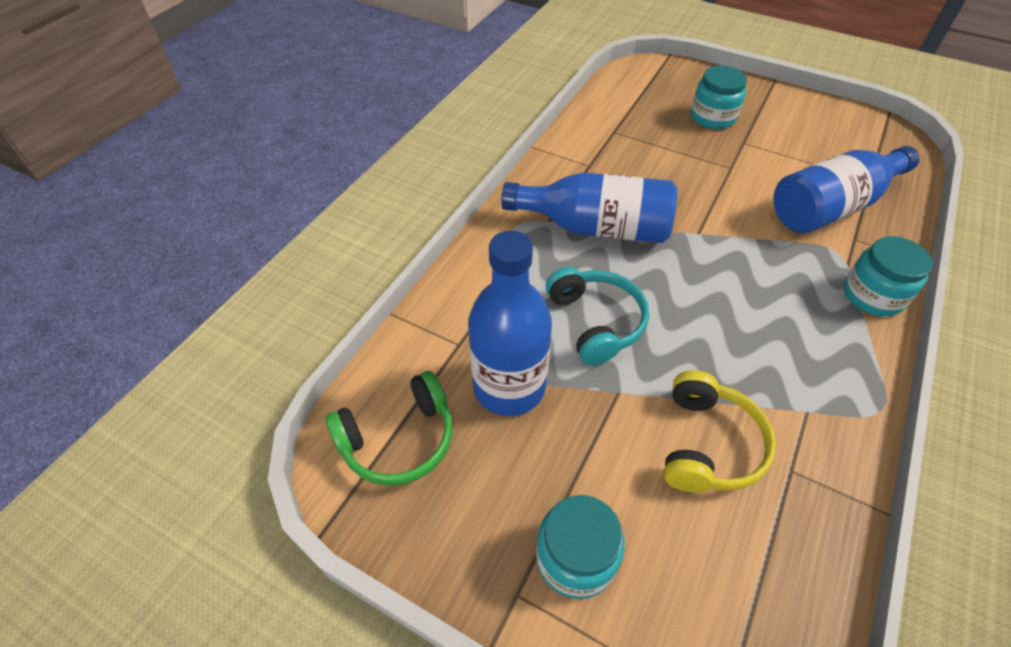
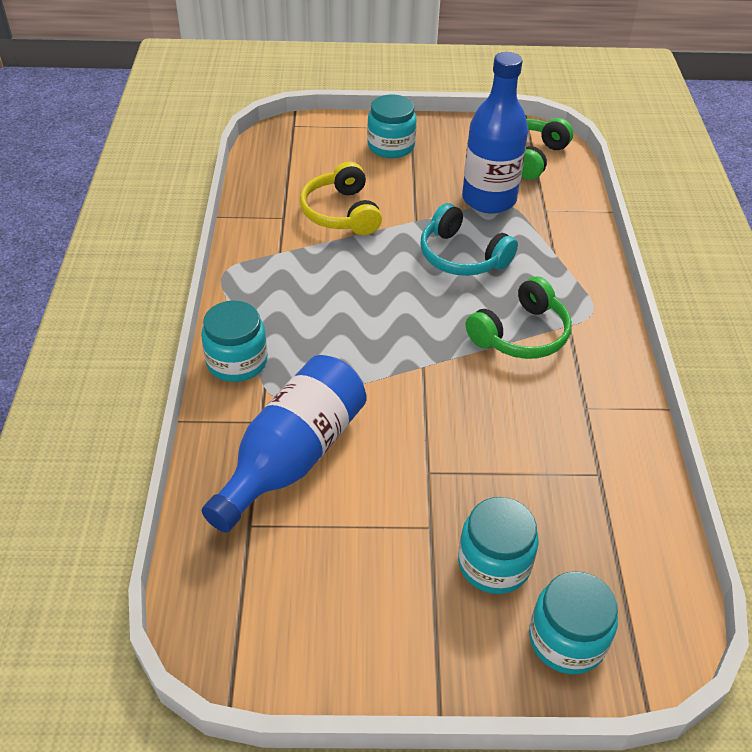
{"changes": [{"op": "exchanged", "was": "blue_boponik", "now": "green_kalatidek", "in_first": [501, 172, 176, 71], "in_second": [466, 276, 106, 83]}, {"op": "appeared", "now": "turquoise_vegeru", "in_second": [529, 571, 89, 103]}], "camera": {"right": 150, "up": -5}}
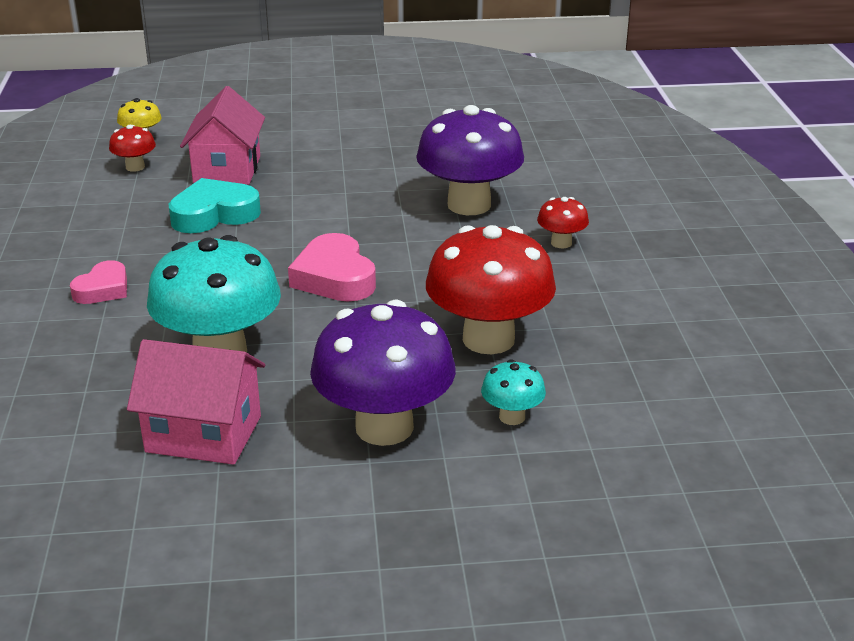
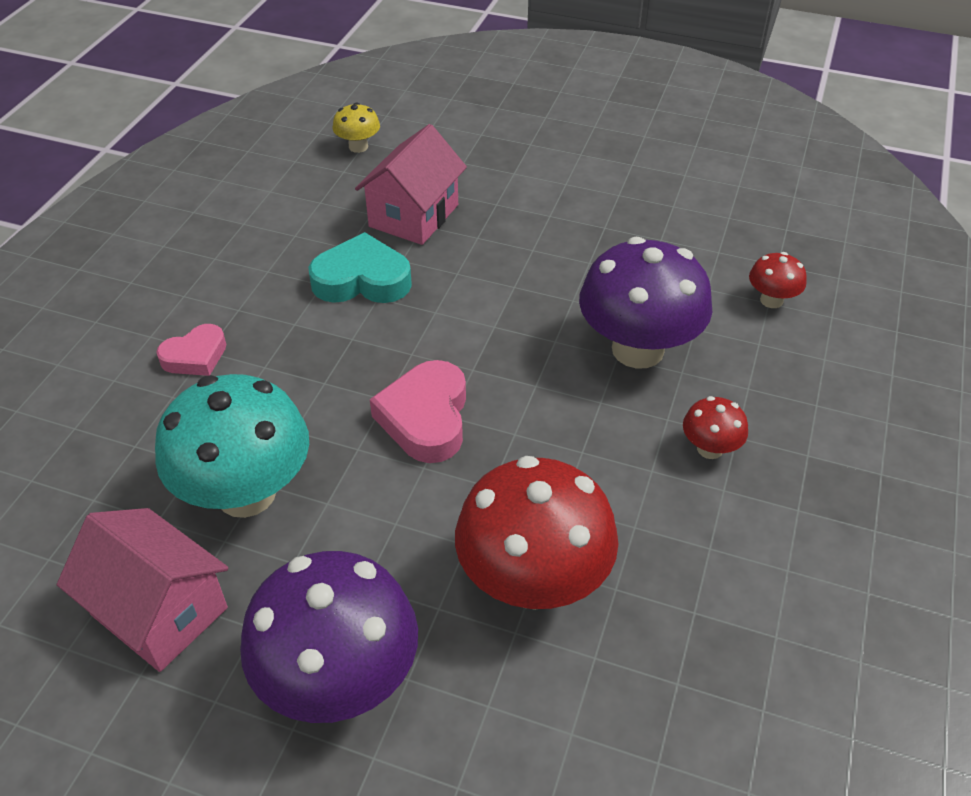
{"changes": [{"op": "relocated", "was": "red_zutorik", "in_first": [109, 125, 47, 47], "in_second": [749, 252, 58, 56]}, {"op": "missing", "was": "turquoise_zutorik", "in_first": [481, 359, 65, 66]}], "camera": {"right": 25, "up": 15}}
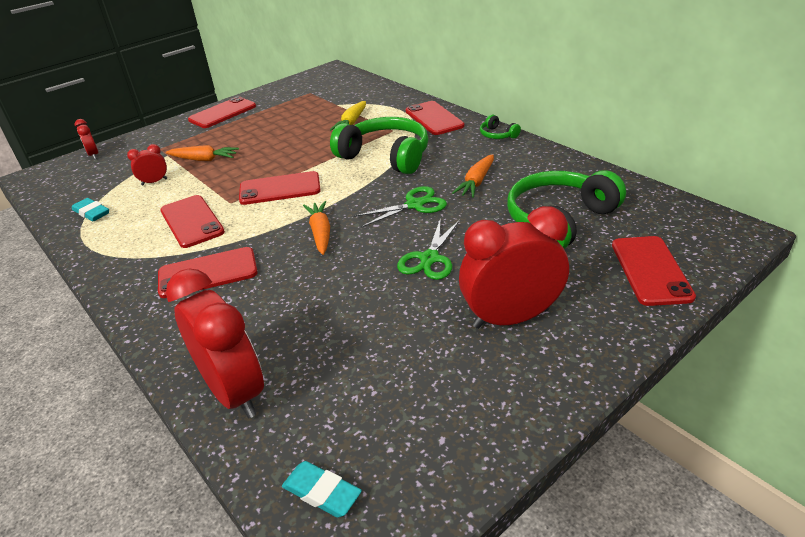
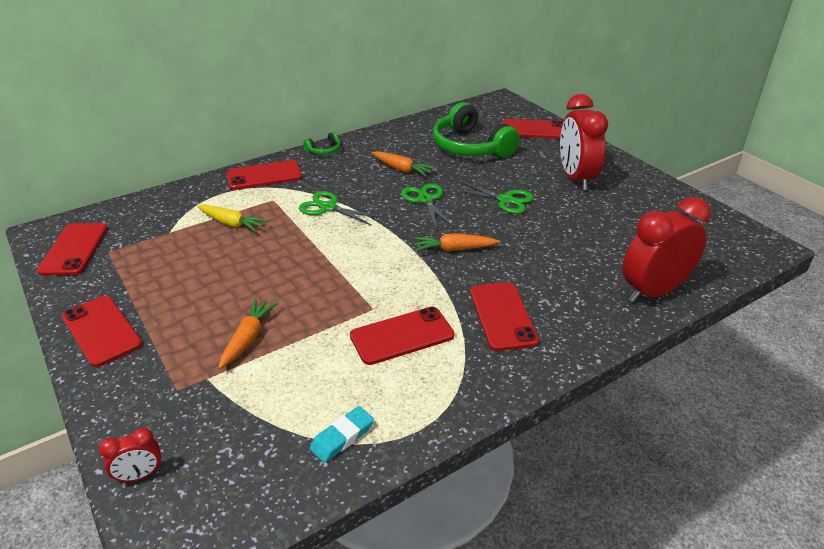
{"changes": [{"op": "relocated", "was": "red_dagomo", "in_first": [239, 171, 82, 34], "in_second": [37, 223, 71, 53]}, {"op": "exchanged", "was": "green_kalatidek", "now": "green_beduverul", "in_first": [330, 117, 98, 57], "in_second": [299, 191, 81, 34]}, {"op": "missing", "was": "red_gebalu", "in_first": [127, 144, 40, 41]}, {"op": "missing", "was": "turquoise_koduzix", "in_first": [282, 461, 80, 57]}], "camera": {"right": -85, "up": 0}}
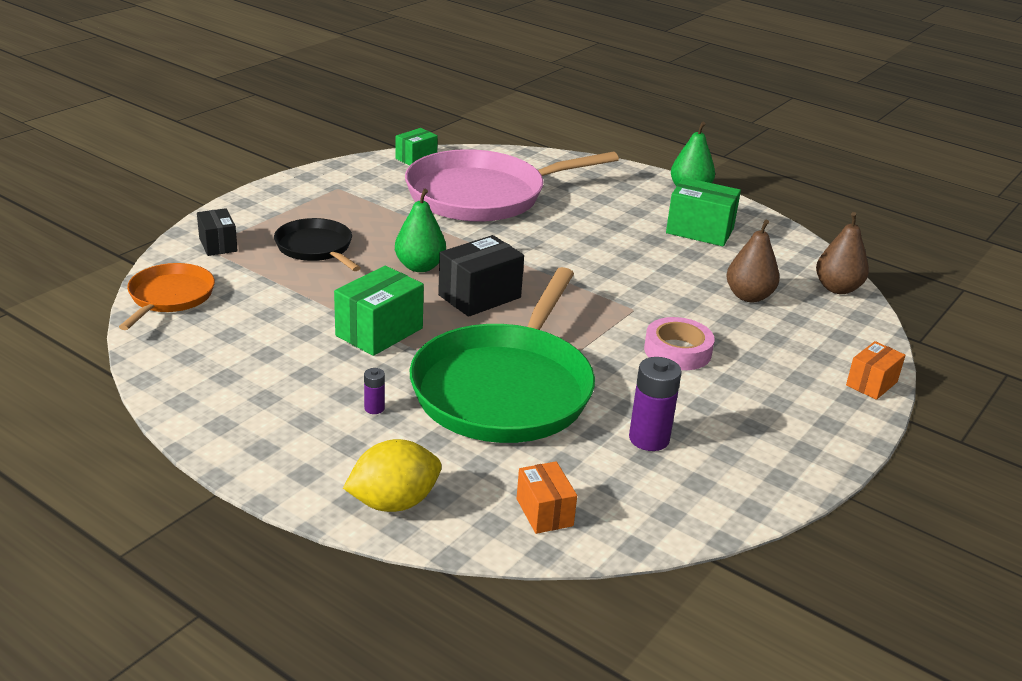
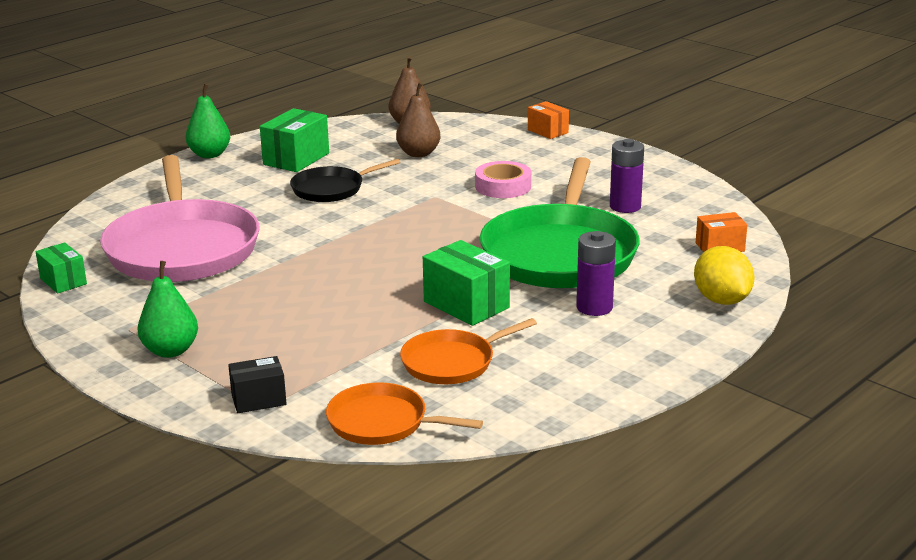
{"changes": [{"op": "relocated", "was": "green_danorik", "in_first": [395, 189, 51, 83], "in_second": [137, 261, 61, 97]}, {"op": "relocated", "was": "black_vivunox", "in_first": [274, 218, 87, 53], "in_second": [290, 159, 110, 43]}, {"op": "appeared", "now": "orange_vivunox", "in_second": [400, 318, 137, 66]}, {"op": "spun", "was": "green_vivunox", "in_first": [410, 267, 185, 176], "in_second": [480, 157, 159, 131], "clockwise": 75}, {"op": "size", "was": "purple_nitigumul", "in_first": [364, 368, 21, 46], "in_second": [576, 231, 40, 85], "ratio": 1.99}, {"op": "missing", "was": "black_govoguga", "in_first": [438, 235, 86, 82]}], "camera": {"right": -80, "up": -5}}
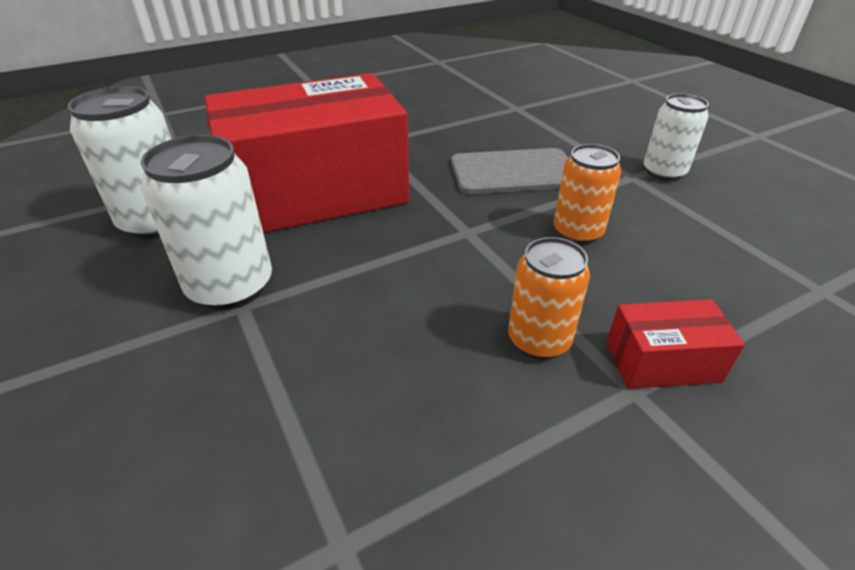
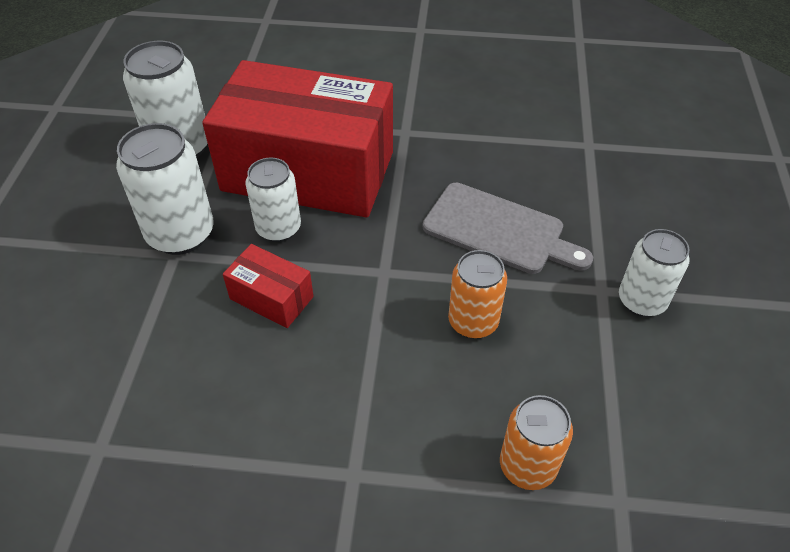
{"changes": [{"op": "relocated", "was": "red_govoguga", "in_first": [606, 299, 139, 90], "in_second": [223, 244, 91, 84]}, {"op": "appeared", "now": "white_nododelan", "in_second": [245, 158, 56, 84]}, {"op": "relocated", "was": "orange_nododelan", "in_first": [508, 237, 82, 123], "in_second": [500, 395, 73, 95]}], "camera": {"right": 35, "up": 10}}
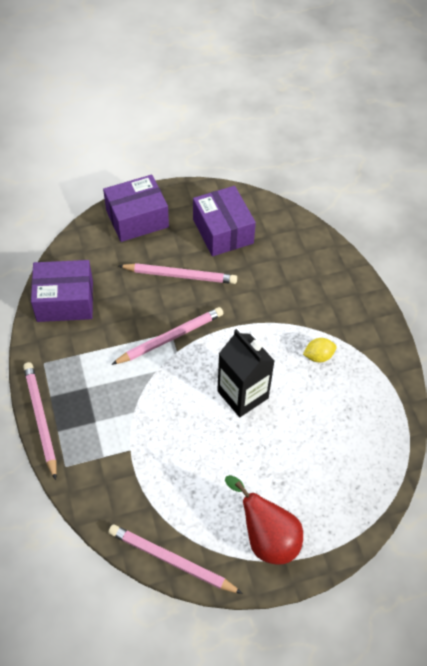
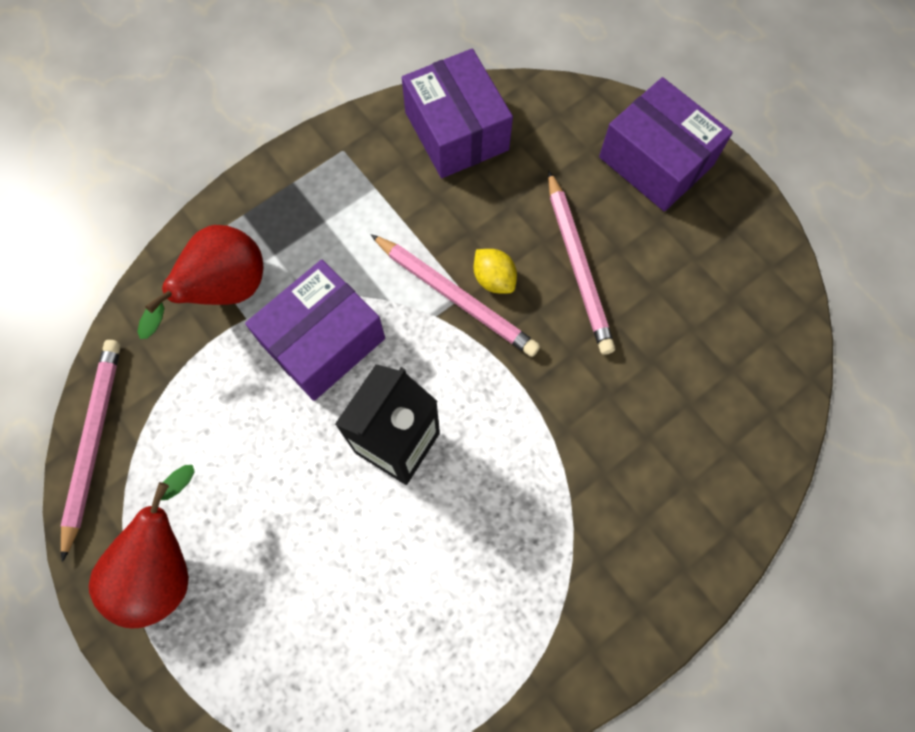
{"changes": [{"op": "appeared", "now": "red_danorik", "in_second": [137, 225, 126, 114]}, {"op": "relocated", "was": "purple_govoguga", "in_first": [193, 186, 63, 70], "in_second": [245, 259, 140, 142]}, {"op": "relocated", "was": "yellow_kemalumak", "in_first": [303, 338, 34, 24], "in_second": [474, 249, 43, 45]}, {"op": "missing", "was": "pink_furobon", "in_first": [23, 362, 34, 118]}], "camera": {"right": 70, "up": 15}}
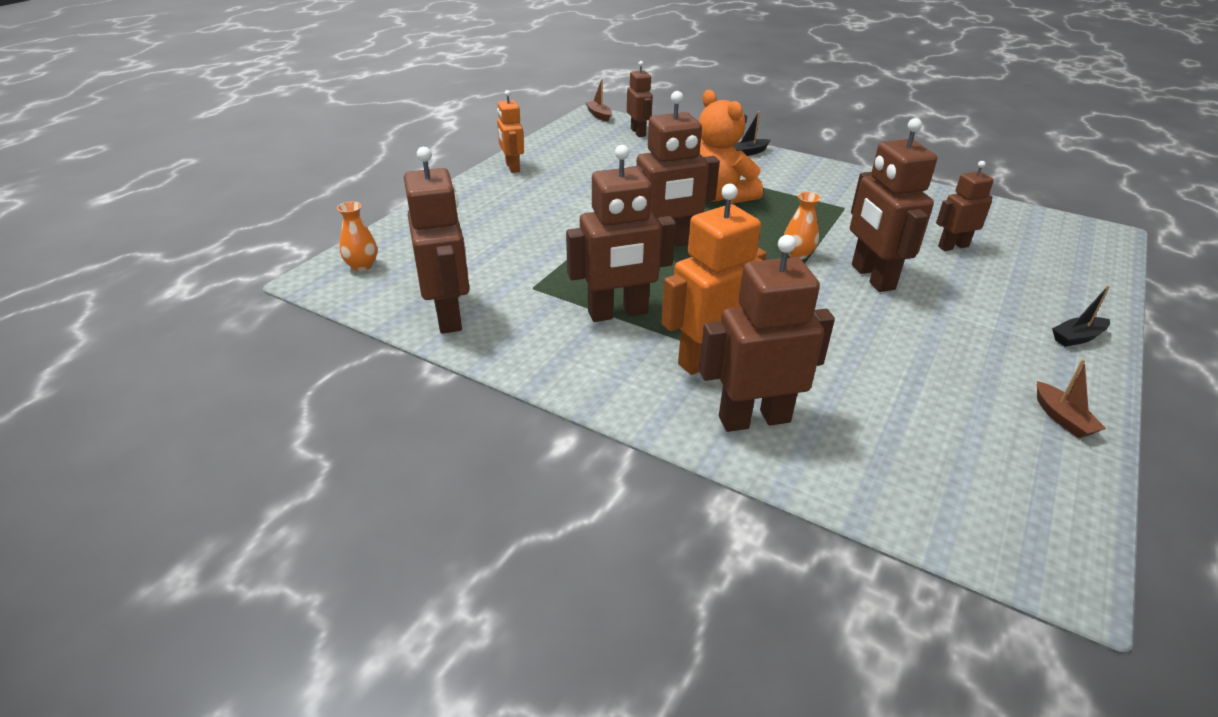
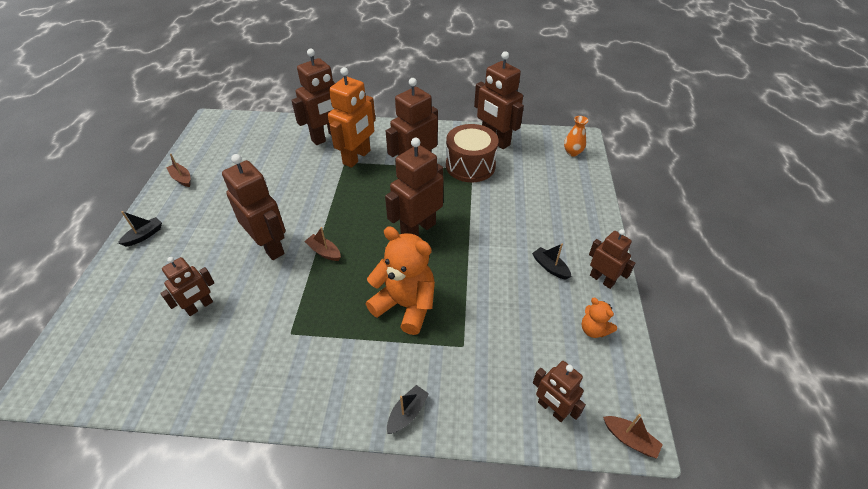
{"changes": [{"op": "exchanged", "was": "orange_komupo", "now": "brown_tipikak", "in_first": [784, 192, 37, 68], "in_second": [304, 227, 37, 34]}, {"op": "appeared", "now": "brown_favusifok", "in_second": [446, 124, 53, 58]}, {"op": "appeared", "now": "black_tipikak", "in_second": [532, 243, 39, 37]}, {"op": "appeared", "now": "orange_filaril", "in_second": [581, 298, 36, 40]}, {"op": "colour", "was": "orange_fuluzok", "now": "brown_fuluzok", "in_first": [497, 90, 27, 83], "in_second": [589, 229, 47, 60]}], "camera": {"right": 155, "up": 10}}
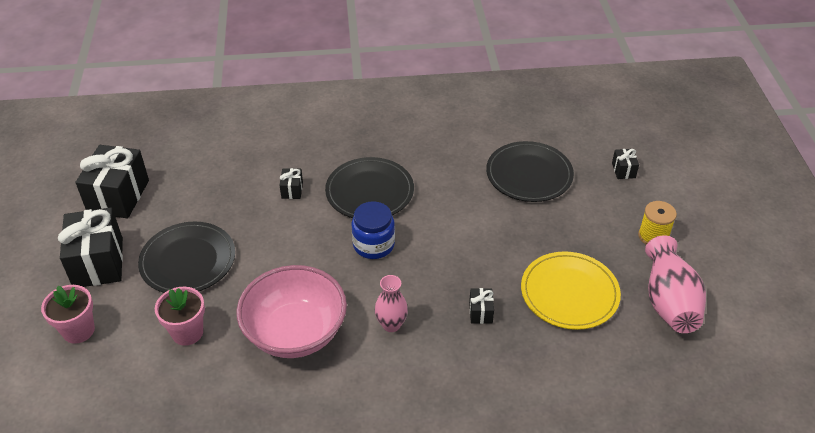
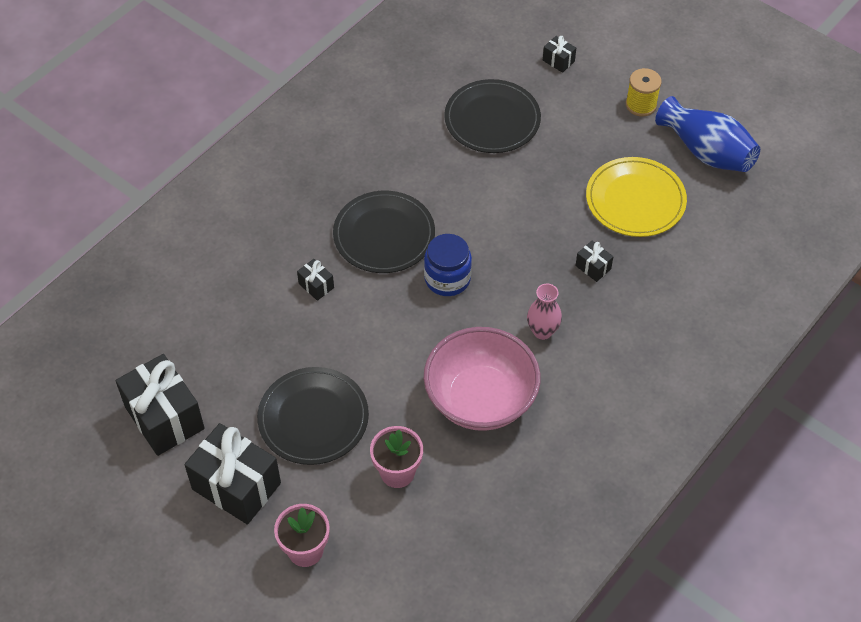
{"changes": [{"op": "colour", "was": "pink_komupo", "now": "blue_komupo", "in_first": [645, 235, 61, 98], "in_second": [655, 96, 105, 76]}], "camera": {"right": -45, "up": 10}}
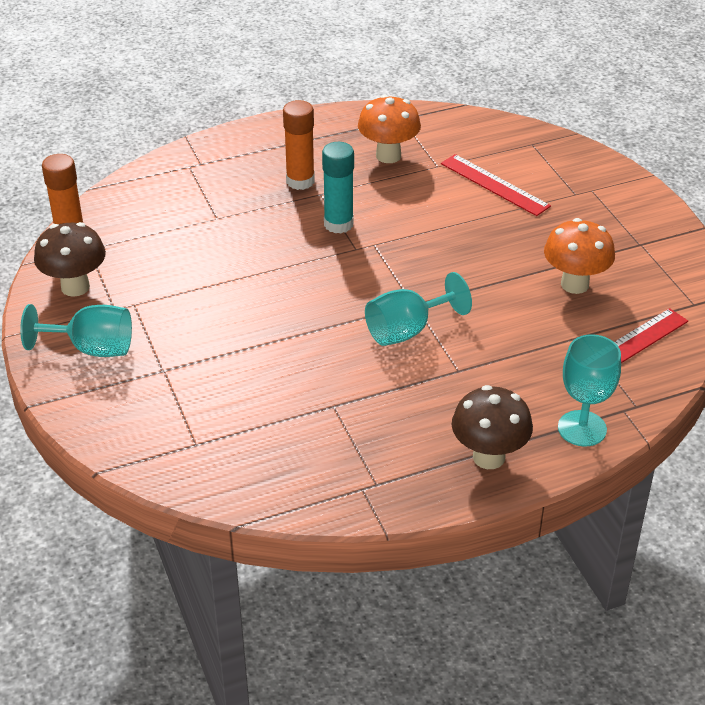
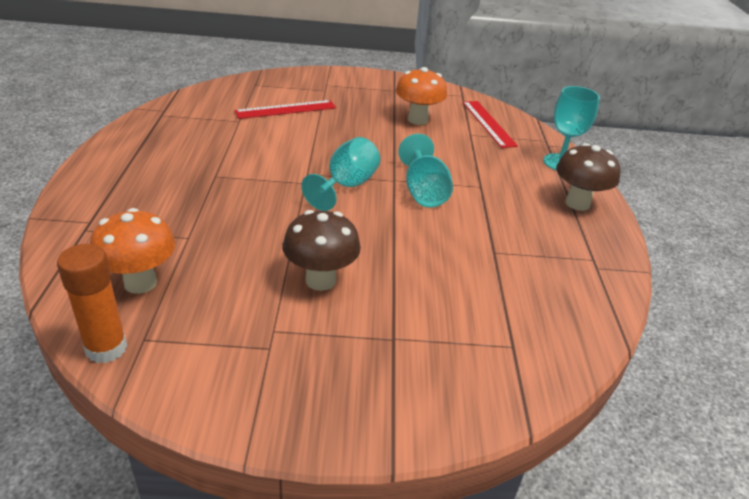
{"changes": [{"op": "relocated", "was": "orange_zutorik", "in_first": [358, 95, 63, 68], "in_second": [90, 208, 85, 86]}, {"op": "relocated", "was": "brown_zutorik", "in_first": [34, 222, 72, 75], "in_second": [283, 210, 78, 81]}, {"op": "relocated", "was": "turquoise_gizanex", "in_first": [20, 304, 112, 53], "in_second": [301, 137, 79, 74]}, {"op": "missing", "was": "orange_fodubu", "in_first": [283, 100, 32, 90]}, {"op": "missing", "was": "turquoise_fodubu", "in_first": [322, 142, 32, 92]}], "camera": {"right": -70, "up": -5}}
